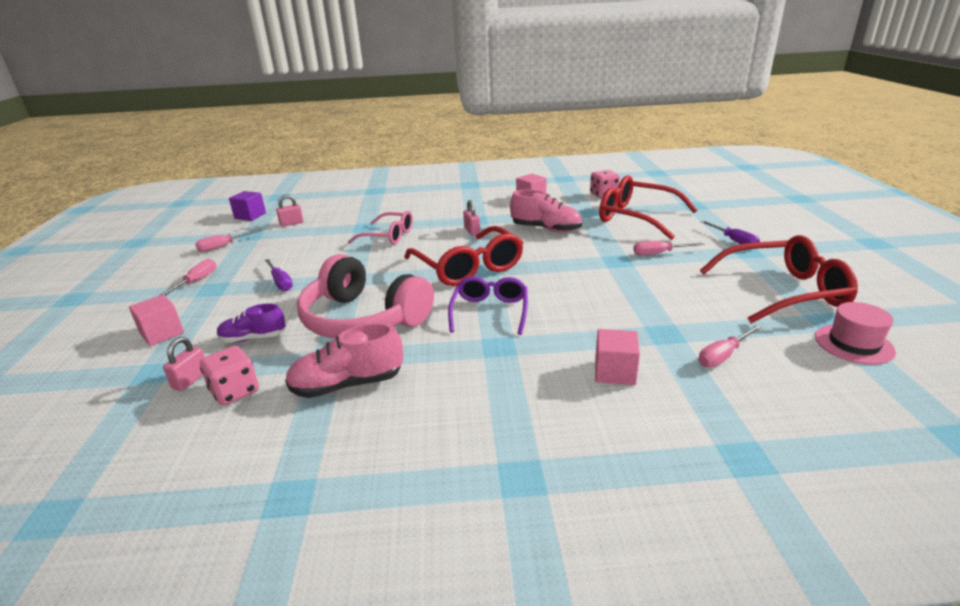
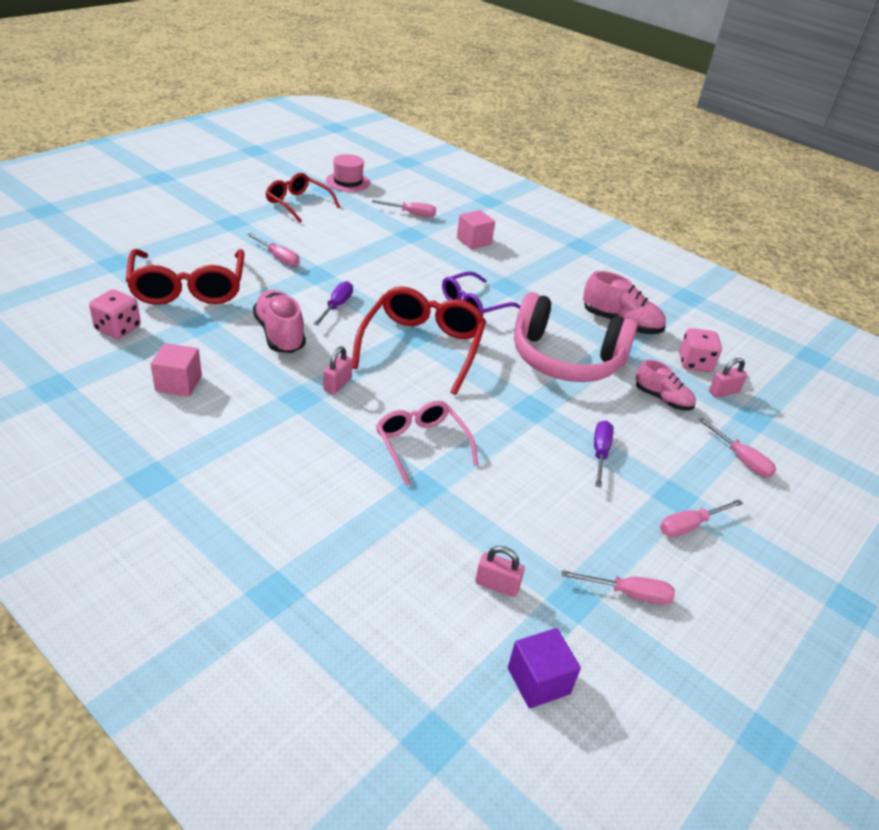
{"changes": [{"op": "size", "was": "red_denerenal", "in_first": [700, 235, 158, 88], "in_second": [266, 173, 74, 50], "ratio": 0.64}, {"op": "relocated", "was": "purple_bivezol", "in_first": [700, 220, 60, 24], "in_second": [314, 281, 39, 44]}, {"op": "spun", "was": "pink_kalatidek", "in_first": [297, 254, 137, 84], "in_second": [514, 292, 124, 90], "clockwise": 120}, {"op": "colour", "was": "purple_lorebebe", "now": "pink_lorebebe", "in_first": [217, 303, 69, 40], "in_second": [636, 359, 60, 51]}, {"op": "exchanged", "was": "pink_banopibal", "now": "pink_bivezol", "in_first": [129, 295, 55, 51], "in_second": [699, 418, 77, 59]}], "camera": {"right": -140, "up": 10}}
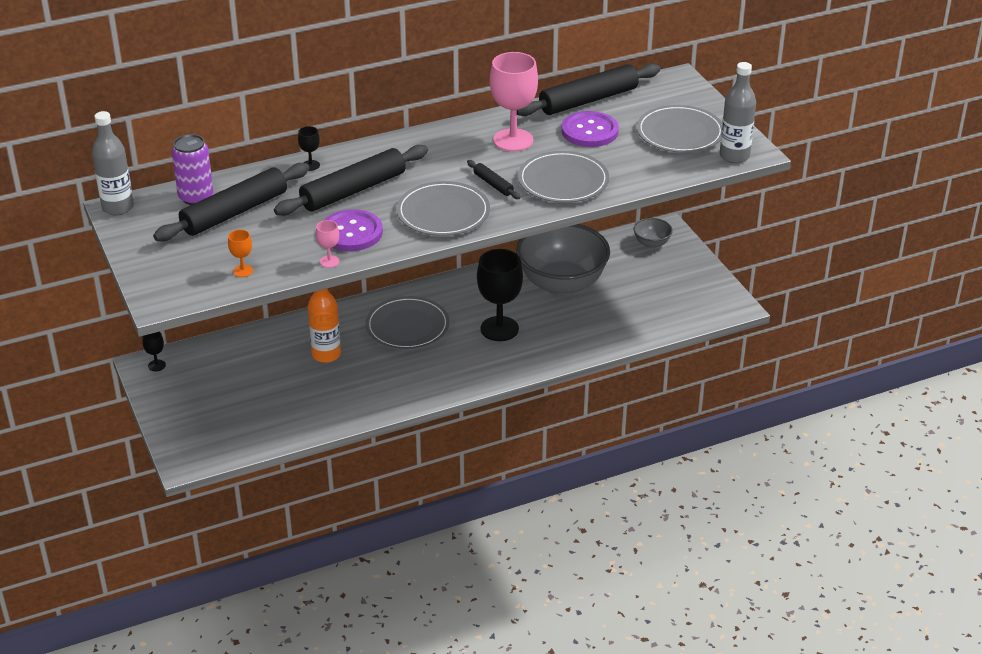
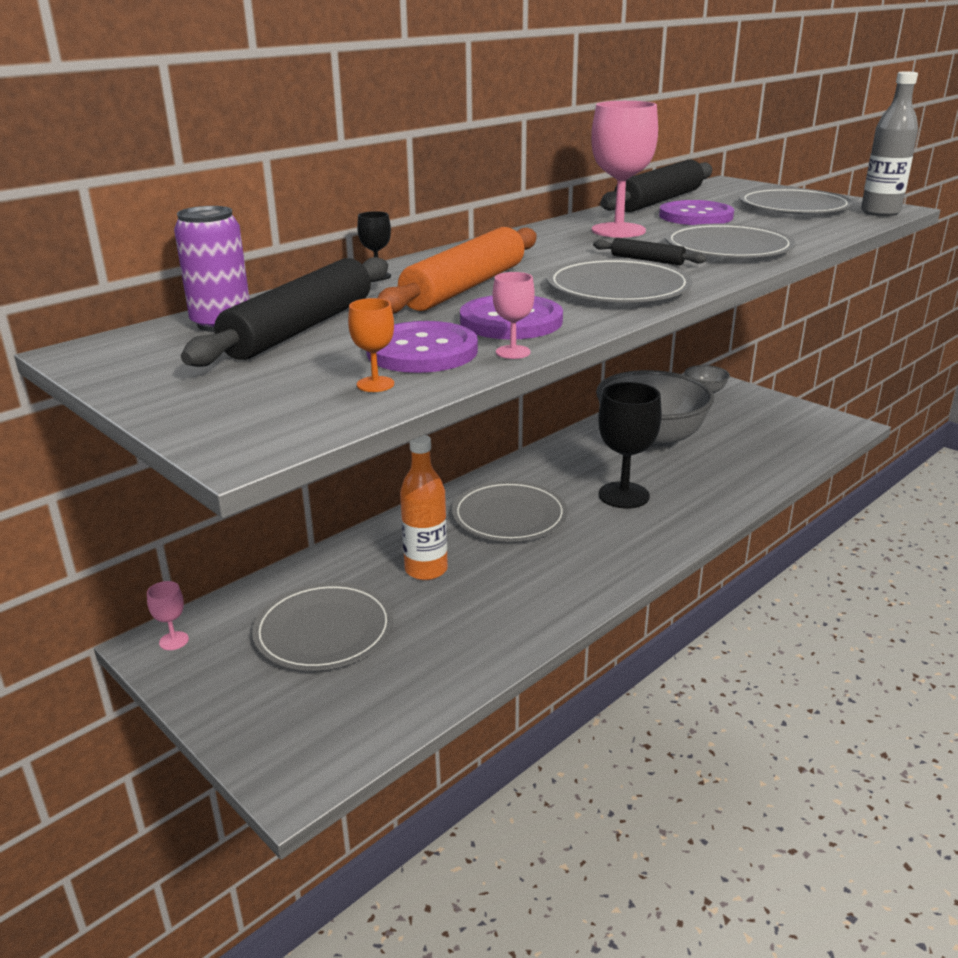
{"changes": [{"op": "colour", "was": "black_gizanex", "now": "pink_gizanex", "in_first": [142, 332, 24, 39], "in_second": [147, 581, 42, 69]}, {"op": "appeared", "now": "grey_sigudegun", "in_second": [252, 582, 141, 89]}, {"op": "appeared", "now": "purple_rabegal", "in_second": [366, 321, 112, 52]}, {"op": "colour", "was": "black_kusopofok", "now": "orange_kusopofok", "in_first": [274, 145, 154, 71], "in_second": [377, 227, 160, 87]}, {"op": "missing", "was": "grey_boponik", "in_first": [92, 111, 42, 105]}], "camera": {"right": -20, "up": -10}}
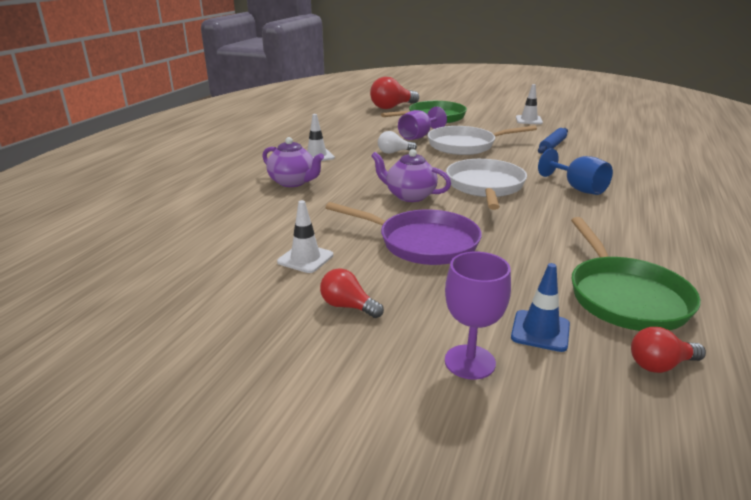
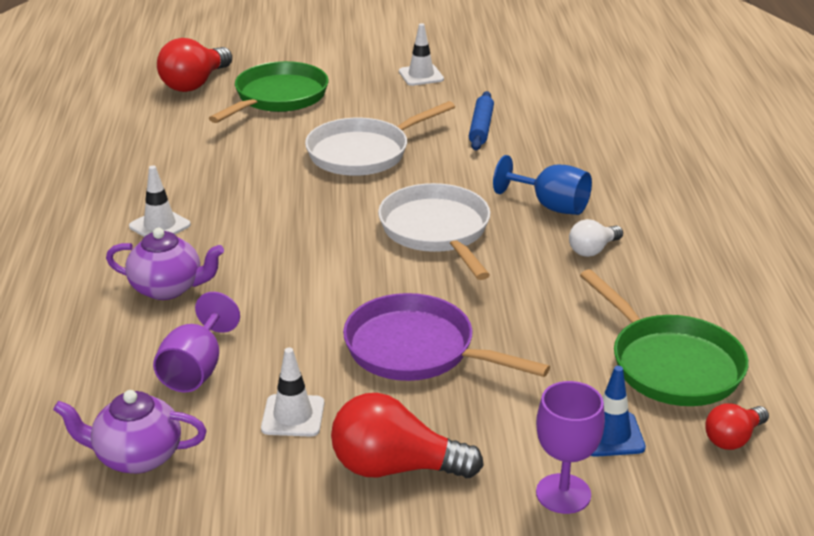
{"changes": [{"op": "relocated", "was": "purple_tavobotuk", "in_first": [371, 149, 80, 53], "in_second": [53, 390, 154, 84]}, {"op": "relocated", "was": "purple_gizanex", "in_first": [398, 107, 49, 33], "in_second": [153, 292, 87, 100]}, {"op": "size", "was": "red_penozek", "in_first": [320, 268, 64, 50], "in_second": [331, 393, 153, 85], "ratio": 1.77}, {"op": "spun", "was": "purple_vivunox", "in_first": [325, 202, 157, 63], "in_second": [343, 293, 207, 88], "clockwise": -150}, {"op": "relocated", "was": "white_penozek", "in_first": [378, 131, 39, 23], "in_second": [569, 219, 54, 38]}], "camera": {"right": -25, "up": 5}}
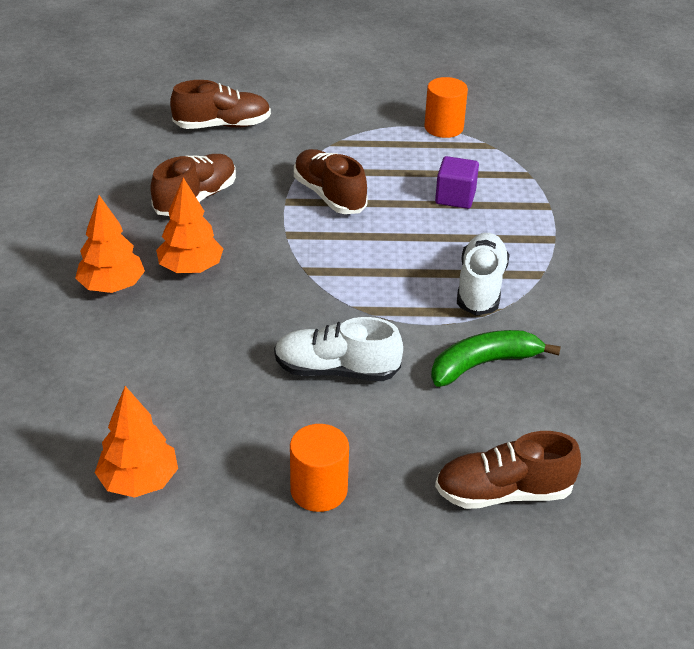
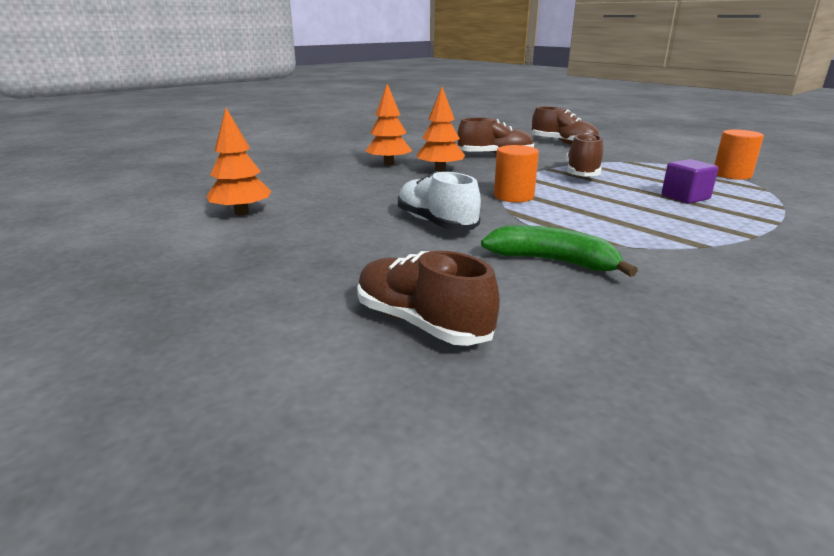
{"changes": [{"op": "relocated", "was": "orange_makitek", "in_first": [290, 424, 59, 88], "in_second": [494, 145, 45, 57]}, {"op": "missing", "was": "white_lorebebe", "in_first": [457, 233, 53, 82]}], "camera": {"right": 50, "up": -15}}
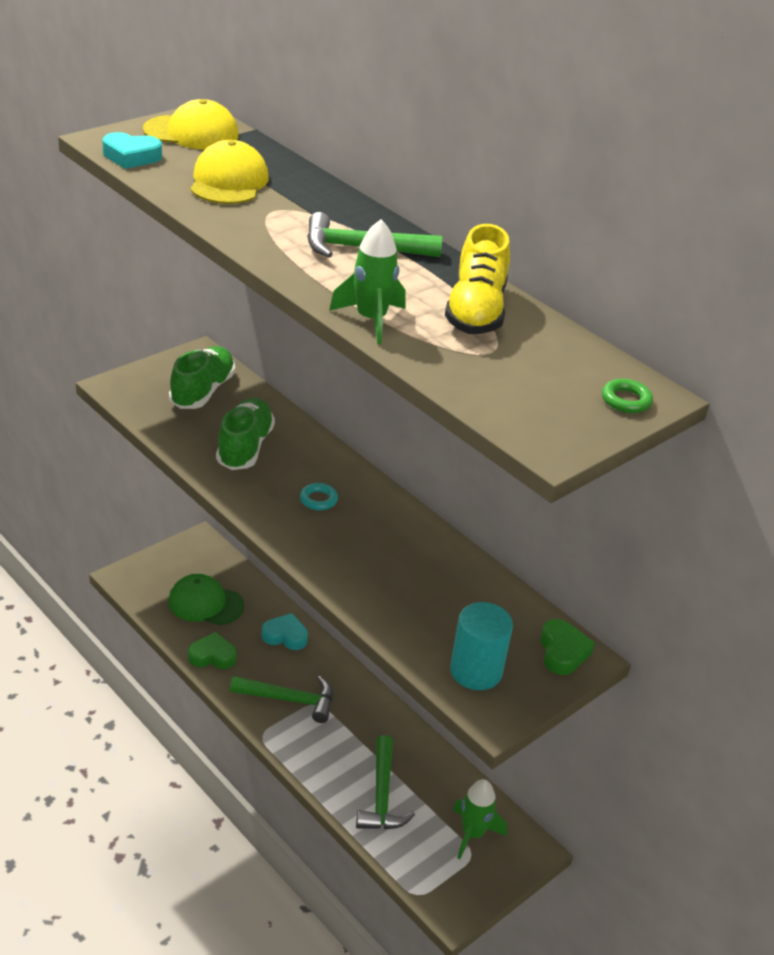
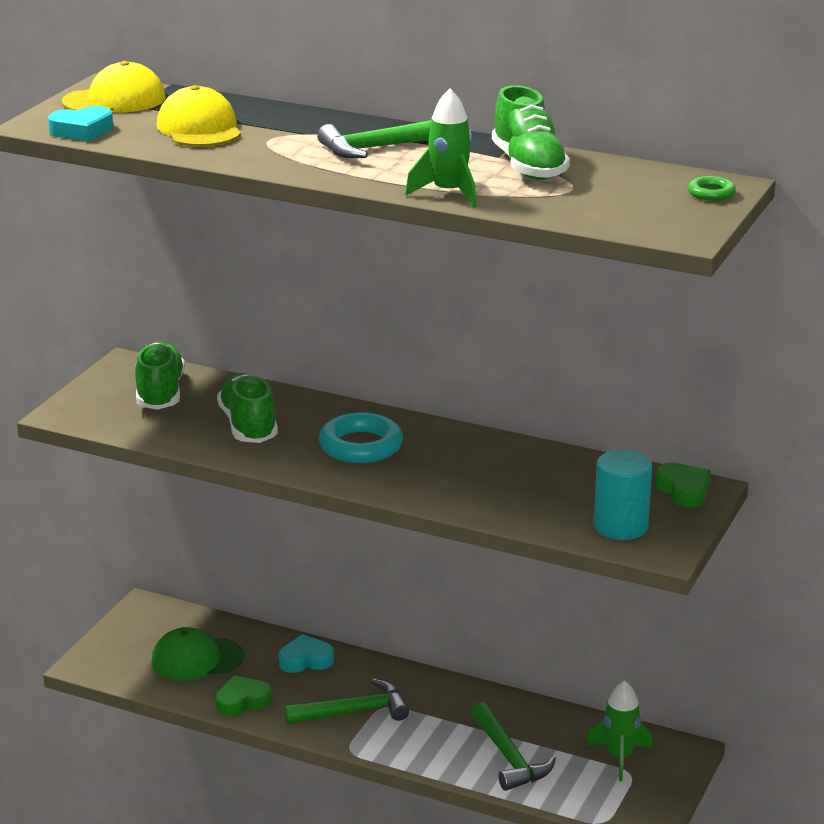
{"changes": [{"op": "size", "was": "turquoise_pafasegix", "in_first": [300, 483, 38, 27], "in_second": [319, 412, 84, 51], "ratio": 2.0}, {"op": "colour", "was": "yellow_lorebebe", "now": "green_lorebebe", "in_first": [445, 224, 65, 110], "in_second": [492, 85, 78, 95]}], "camera": {"right": -20, "up": -10}}
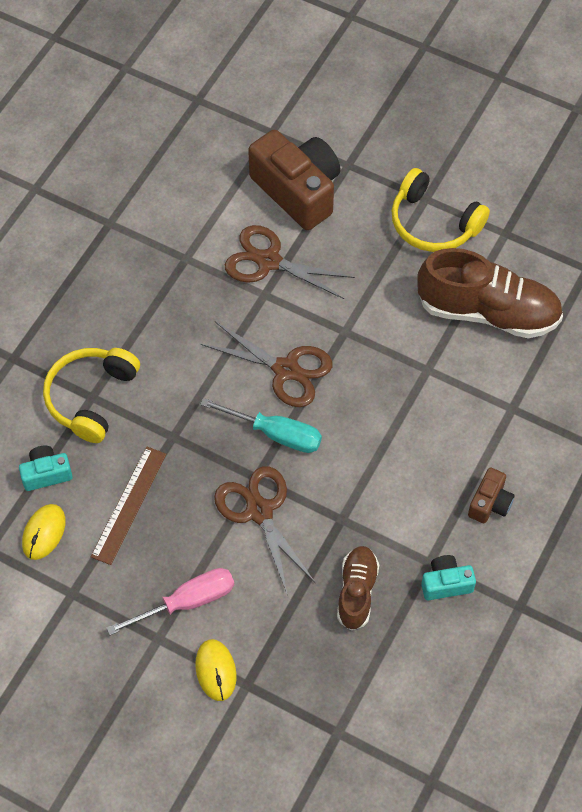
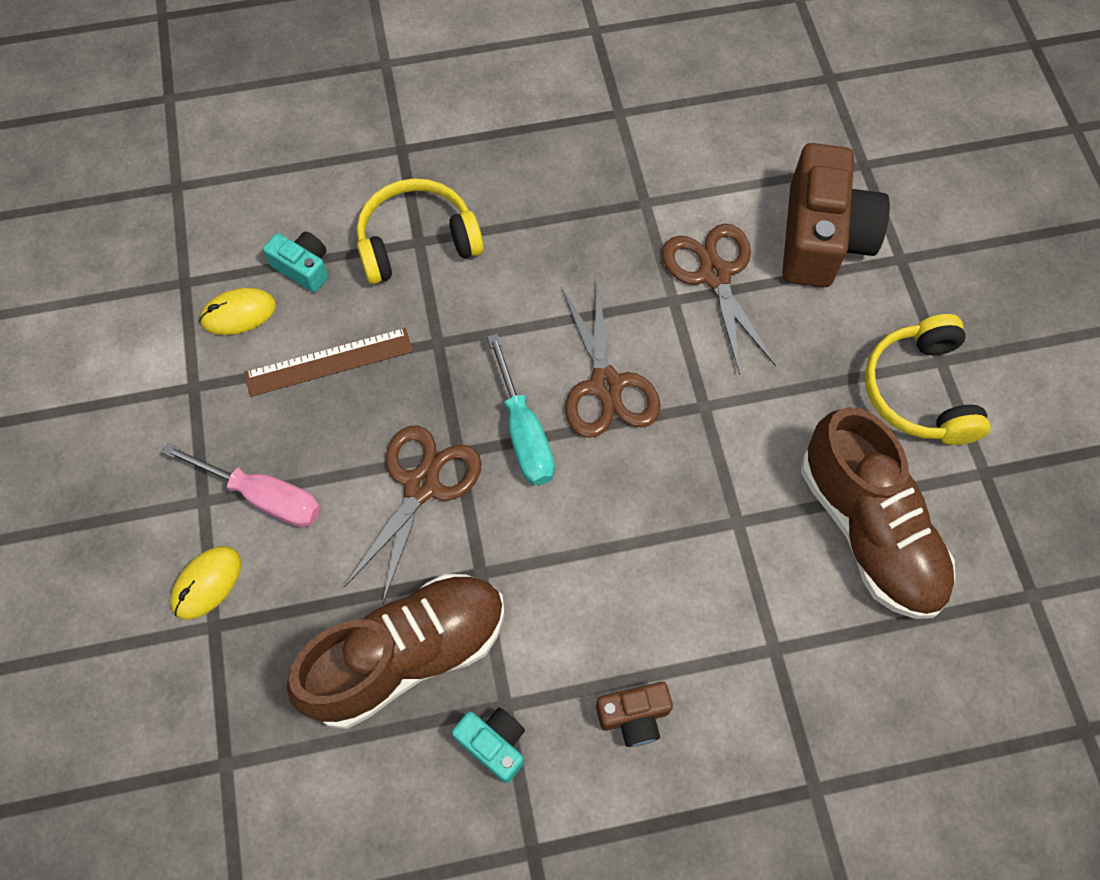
{"changes": [{"op": "size", "was": "brown_lorebebe", "in_first": [337, 546, 42, 84], "in_second": [286, 574, 219, 155], "ratio": 1.8}], "camera": {"right": 50, "up": 5}}
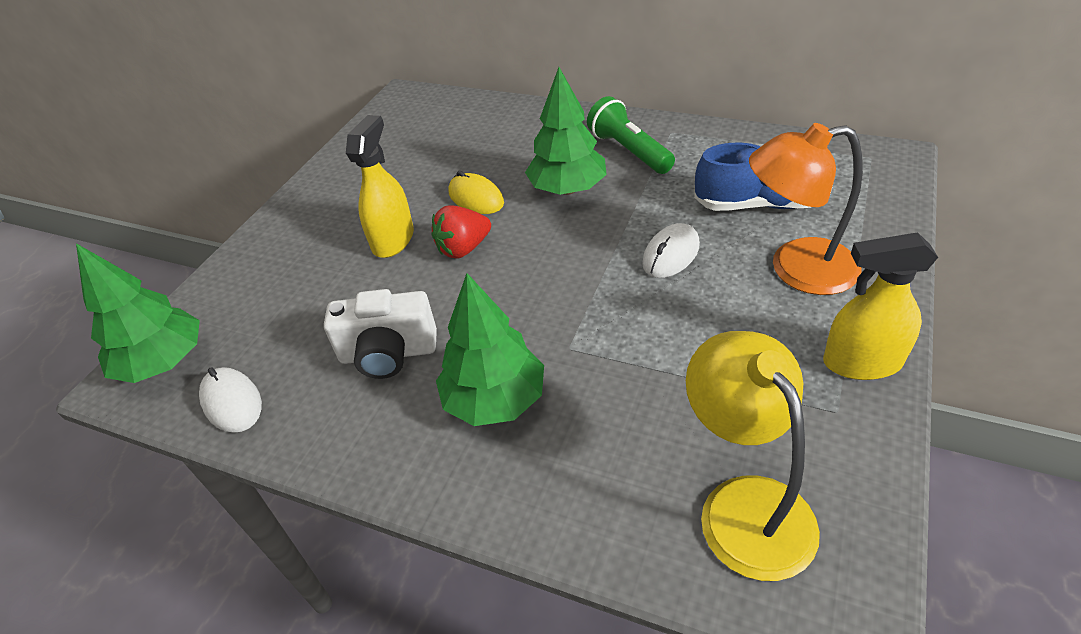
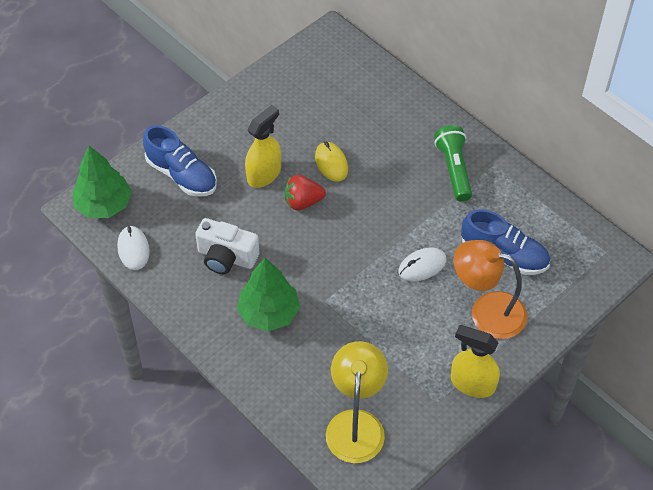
{"changes": [{"op": "appeared", "now": "blue_lorebebe", "in_second": [143, 125, 74, 72]}, {"op": "missing", "was": "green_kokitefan", "in_first": [525, 67, 82, 128]}], "camera": {"right": 20, "up": 10}}
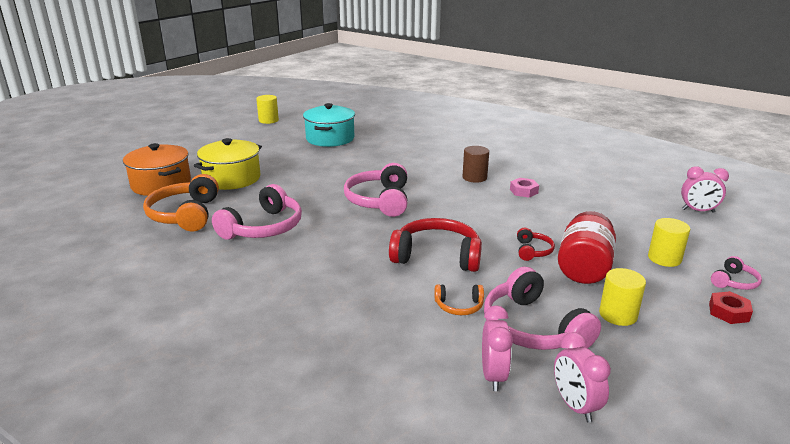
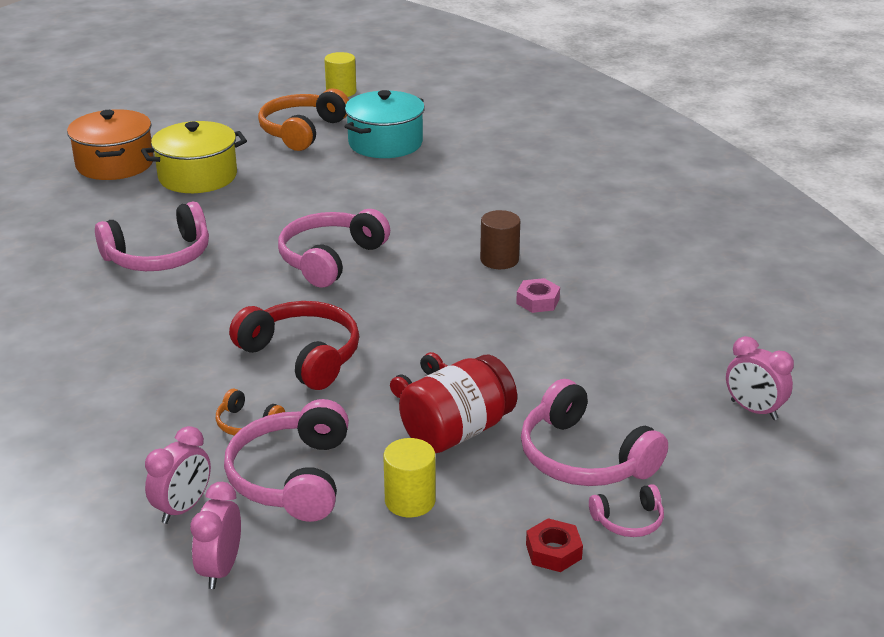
{"changes": [{"op": "relocated", "was": "orange_kalatidek", "in_first": [143, 174, 76, 58], "in_second": [258, 89, 91, 62]}, {"op": "exchanged", "was": "yellow_makitek", "now": "pink_kalatidek", "in_first": [648, 218, 42, 49], "in_second": [521, 379, 147, 107]}], "camera": {"right": 30, "up": 5}}
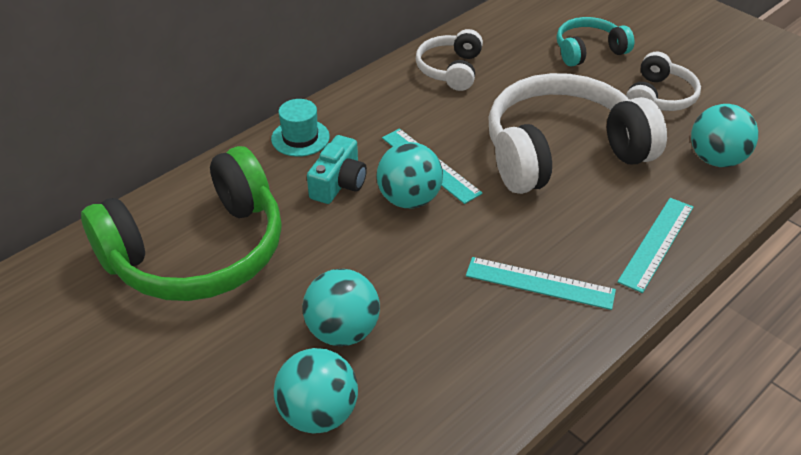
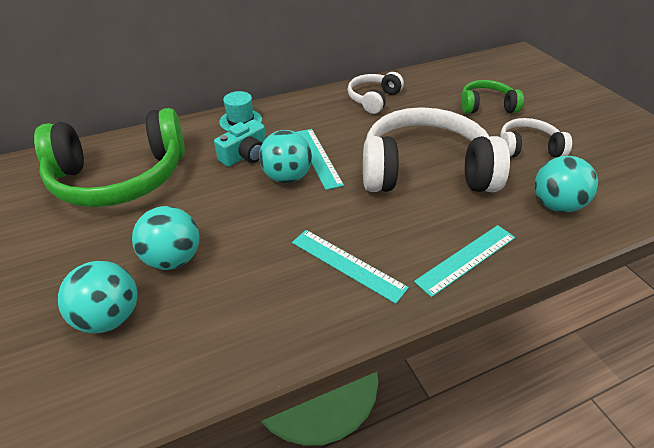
{"changes": [{"op": "colour", "was": "turquoise_kalatidek", "now": "green_kalatidek", "in_first": [556, 17, 78, 50], "in_second": [462, 80, 62, 34]}, {"op": "spun", "was": "white_kalatidek", "in_first": [626, 51, 75, 60], "in_second": [500, 118, 72, 40], "clockwise": -135}], "camera": {"right": 20, "up": 0}}
